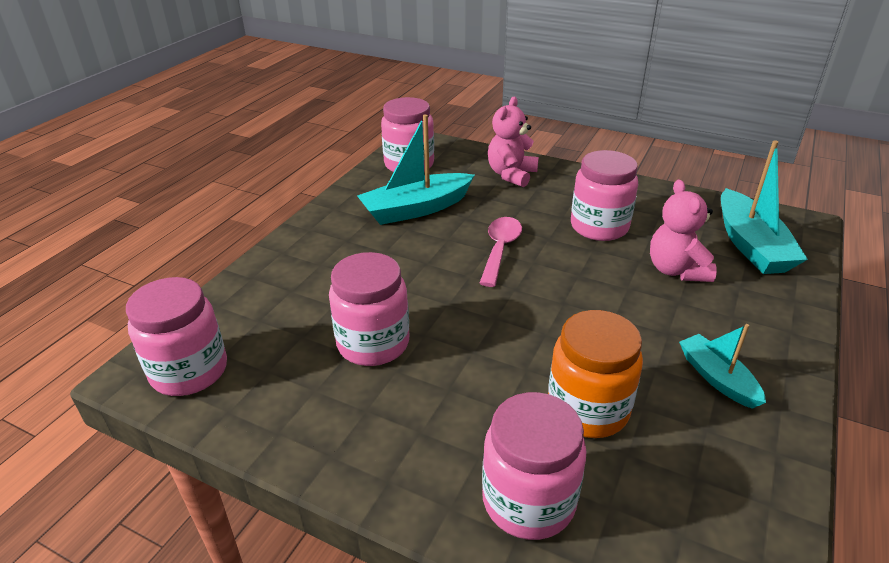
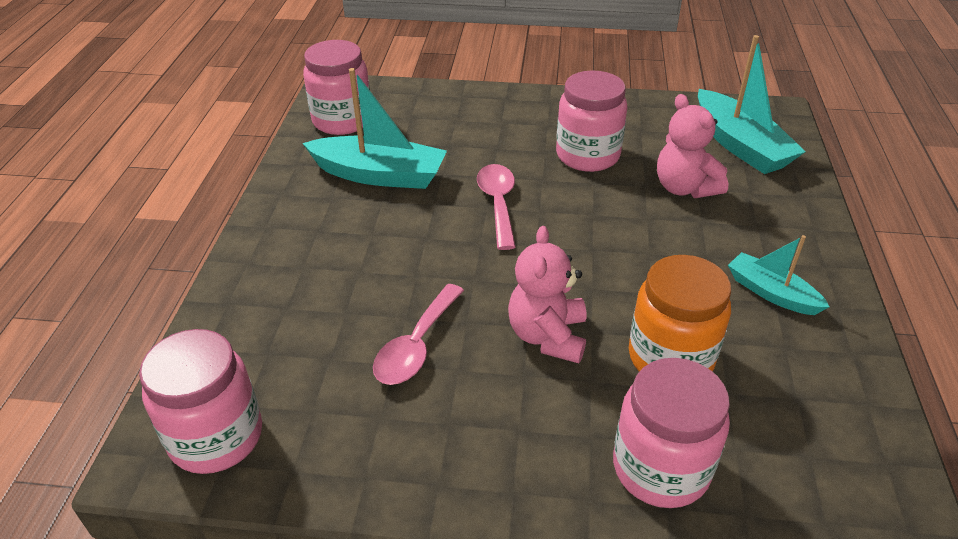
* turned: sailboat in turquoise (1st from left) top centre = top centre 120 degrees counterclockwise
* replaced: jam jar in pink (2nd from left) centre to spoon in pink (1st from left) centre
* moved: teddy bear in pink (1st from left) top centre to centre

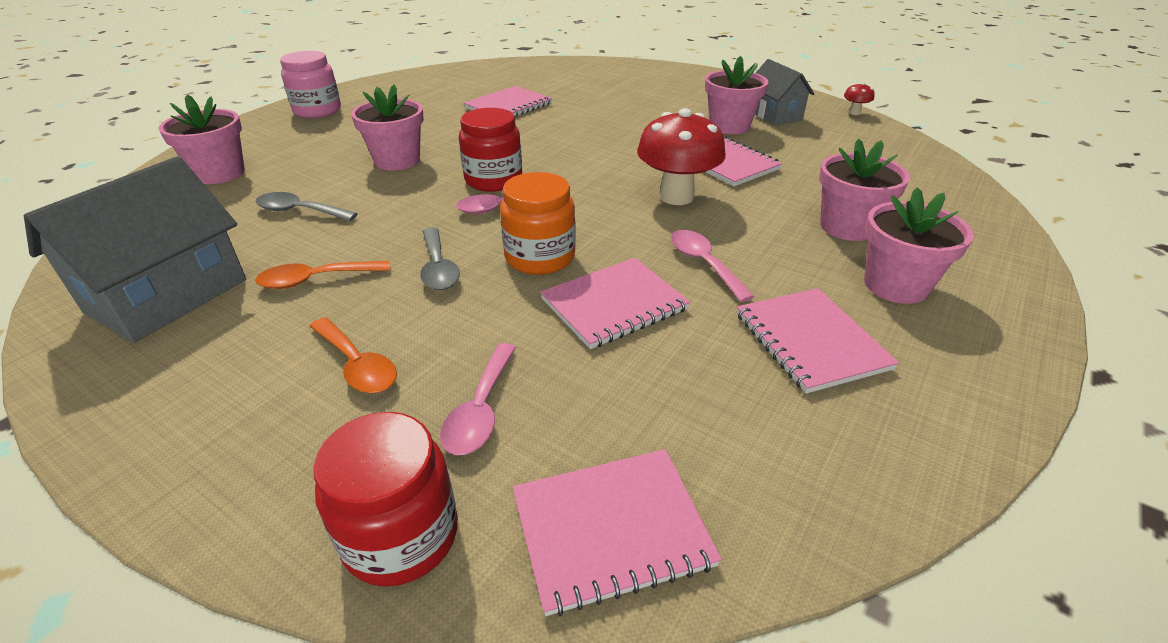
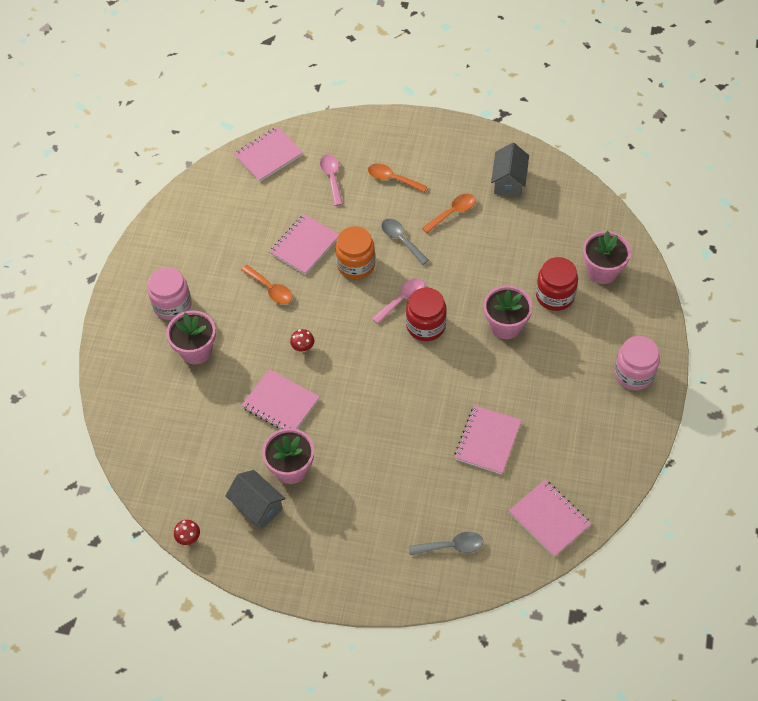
* replaced: flower pot in pink (5th from left) middle right to jam jar in pink (1st from left) middle left
* recoloured: spoon in pink (3rd from left) centre to spoon in bright orange (1st from left) centre
* resized: mushroom in red (1st from left in the first image) top centre = centre x0.44
* moved: spoon in ash-grey (1st from left in the first image) top left to spoon in ash-grey (2nd from left) bottom centre
* resized: house in ash-grey (1st from left in the first image) middle left = top right x0.62
* moved: exercise book in pink (5th from left) middle right to bottom right
* moved: jam jar in red (1st from left in the first image) bottom left to jam jar in red (2nd from left) middle right

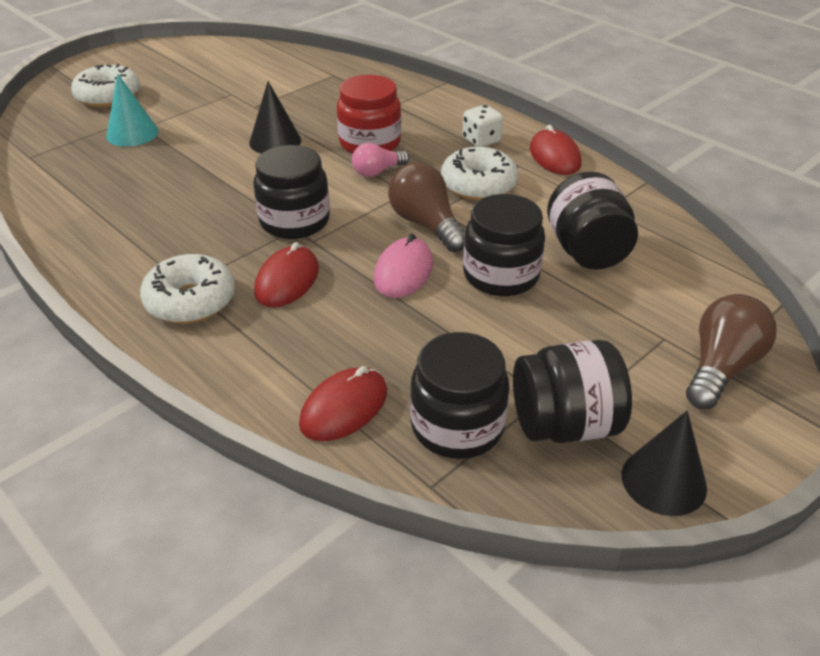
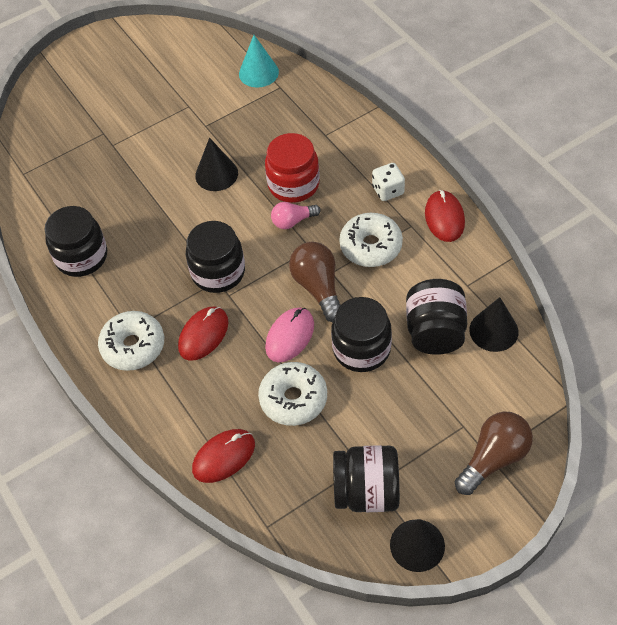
* moved: jam jar in jet-black (2nd from left in the first image) centre to jam jar in jet-black (1st from left) middle left
* moved: solid cone in turquoise top left to top centre
* moved: donut in pure white (1st from left in the first image) top left to donut in pure white (2nd from left) centre
* added: solid cone in jet-black (3rd from left) middle right

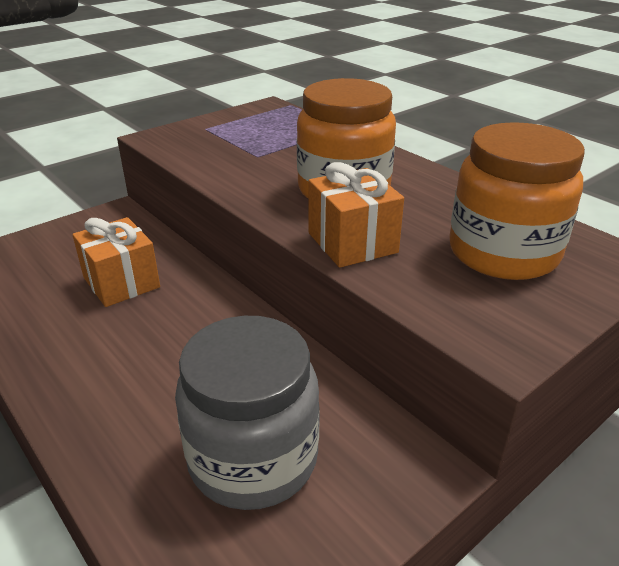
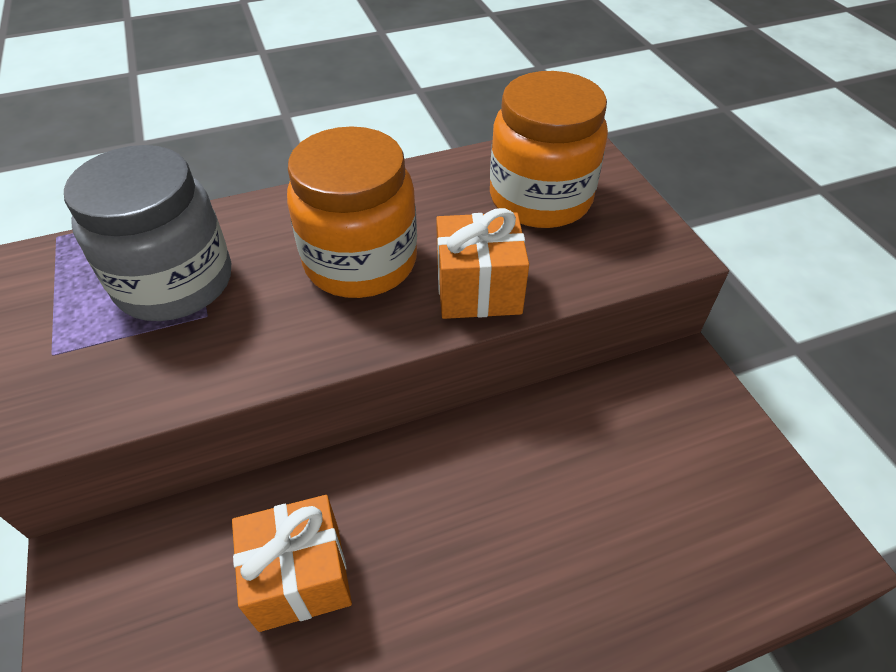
* moved: jam jar in ash-grey bottom centre to middle left

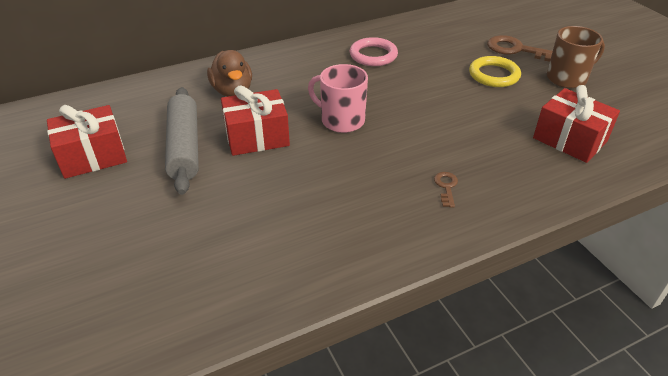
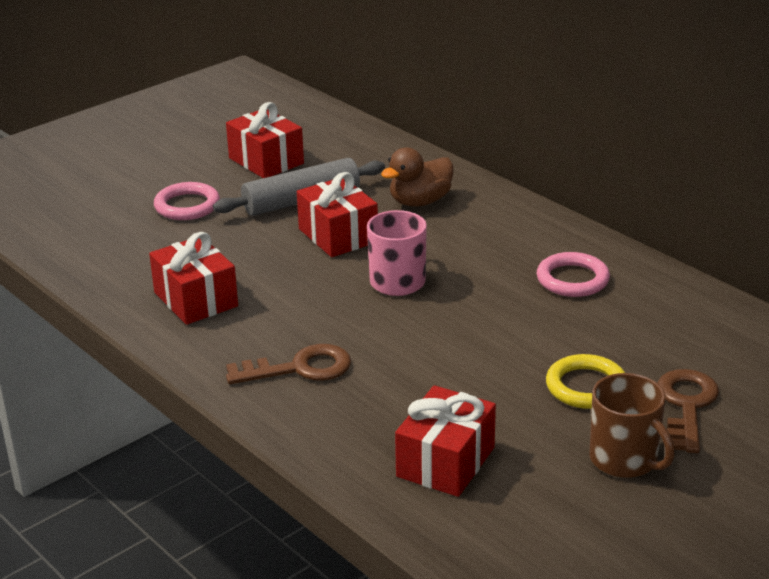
* added: present in red (1st from left) middle left
* added: hoop in pink (1st from left) middle left
* resized: latchkey in dark brown (1st from left) middle right = centre x2.00

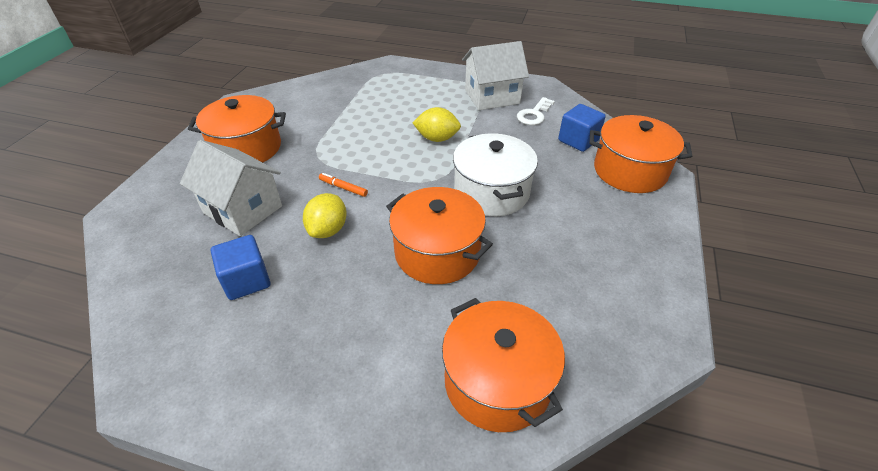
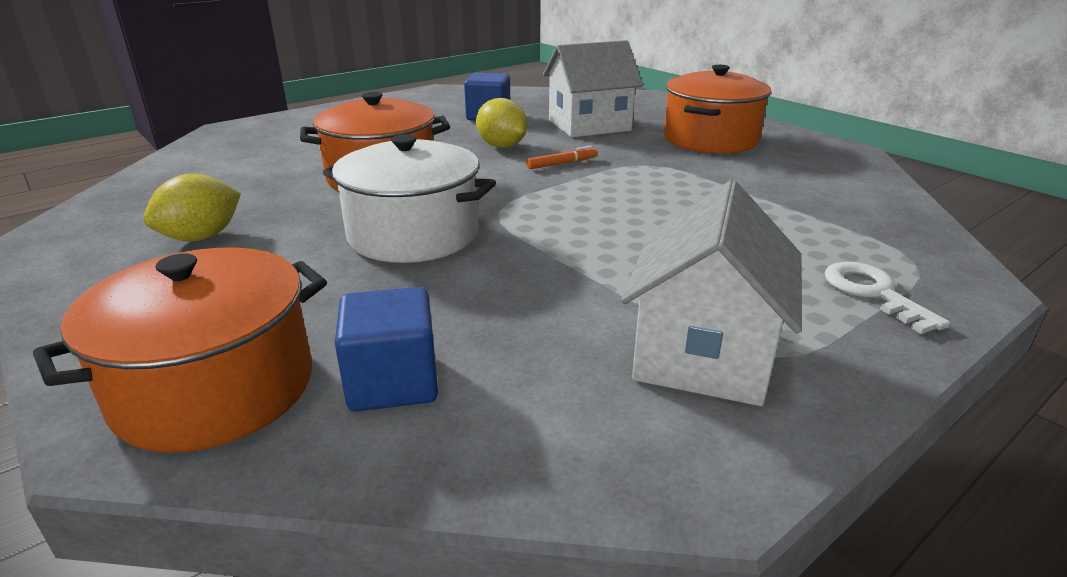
* moved: toy lemon in yellow (2nd from left in the first image) top centre to toy lemon in yellow (1st from left) middle left
* moved: latchkey in pure white top centre to middle right
* removed: stockpot in bright orange (3rd from left) bottom centre

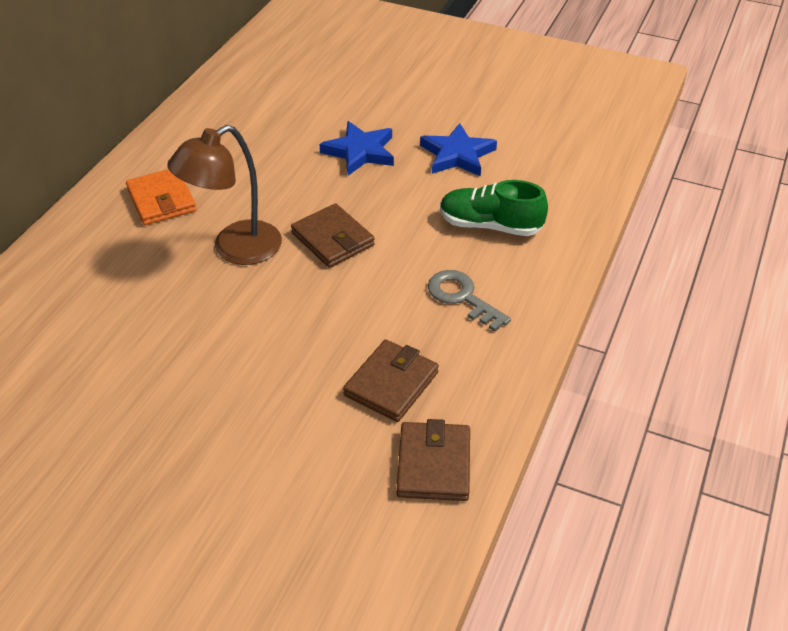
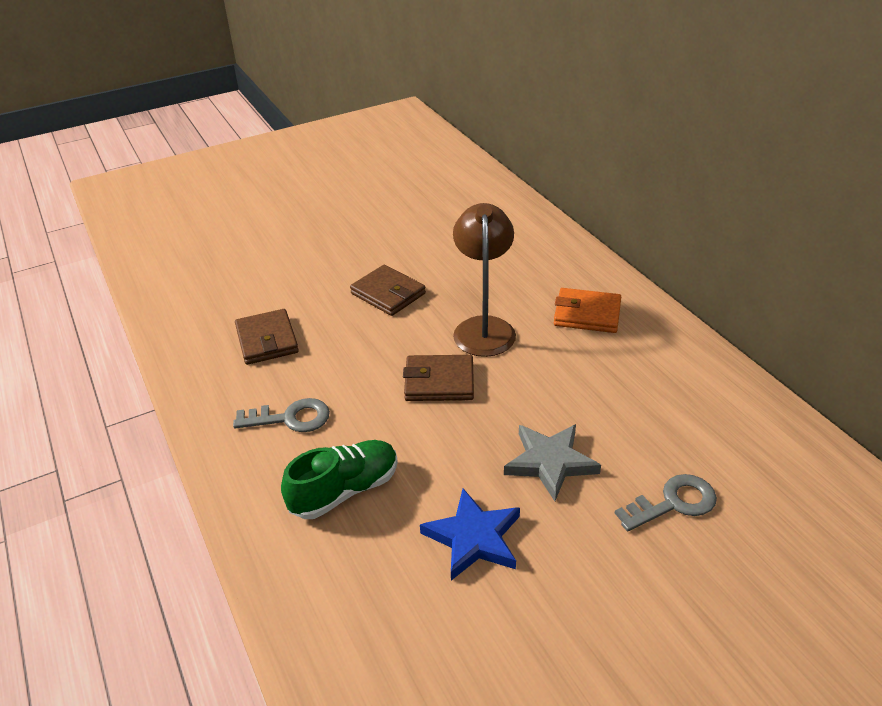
* moved: card wallet in dark brown (3rd from left in the first image) bottom centre to card wallet in dark brown (2nd from left) centre
* recoloured: star in blue (1st from left) top centre to star in ash-grey centre
* added: latchkey in ash-grey (2nd from left) bottom right

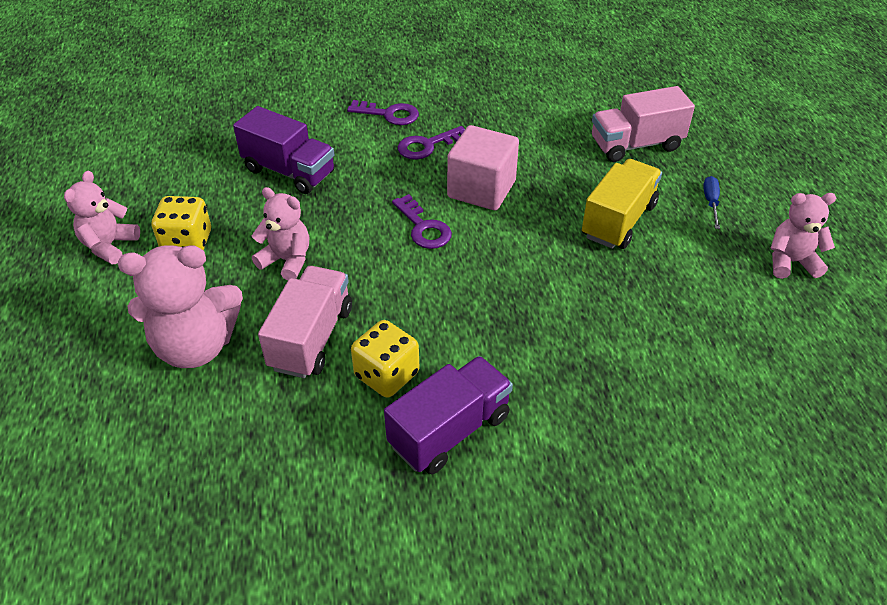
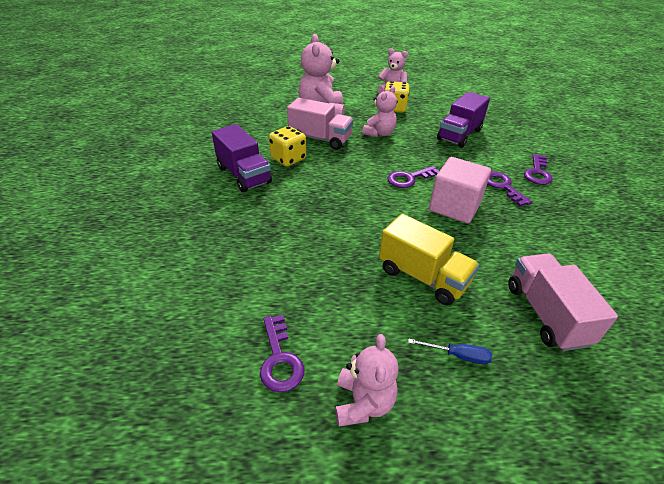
* added: latchkey in purple (1st from left) bottom centre

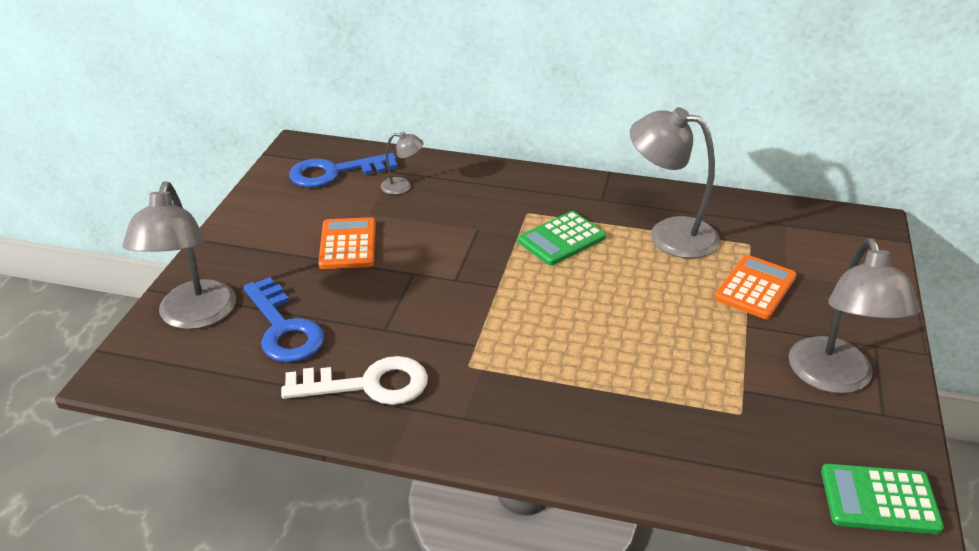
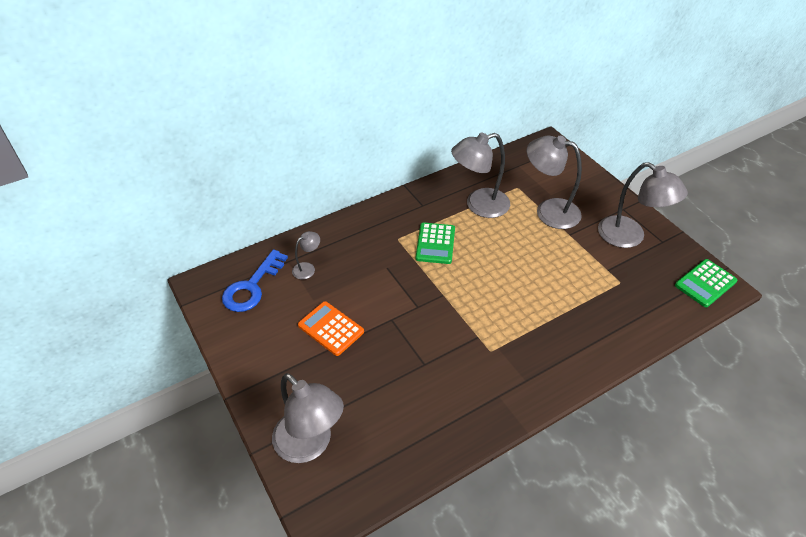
* replaced: adding machine in bright orange (2nd from left) middle right to desk lamp in ash-grey (4th from left) middle right
* removed: latchkey in blue (1st from left) middle left
* removed: latchkey in pure white bottom centre

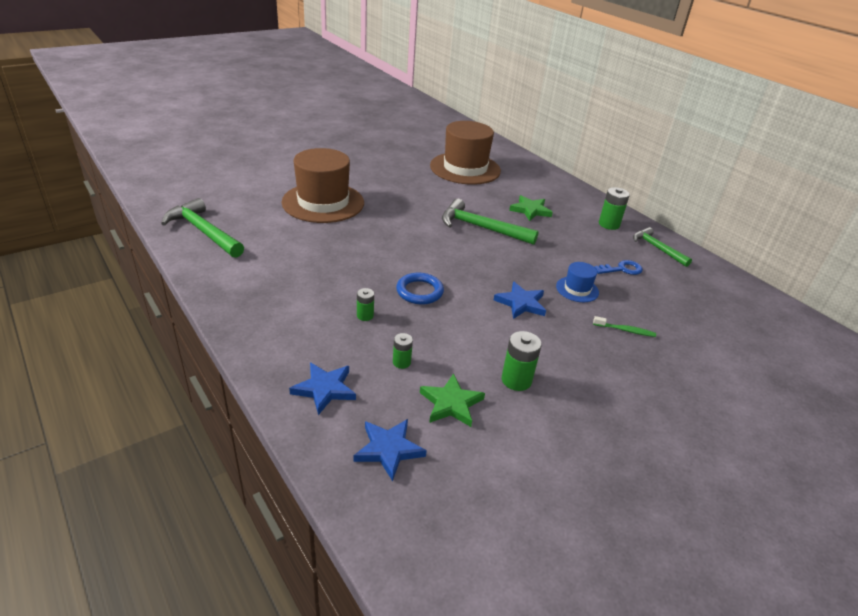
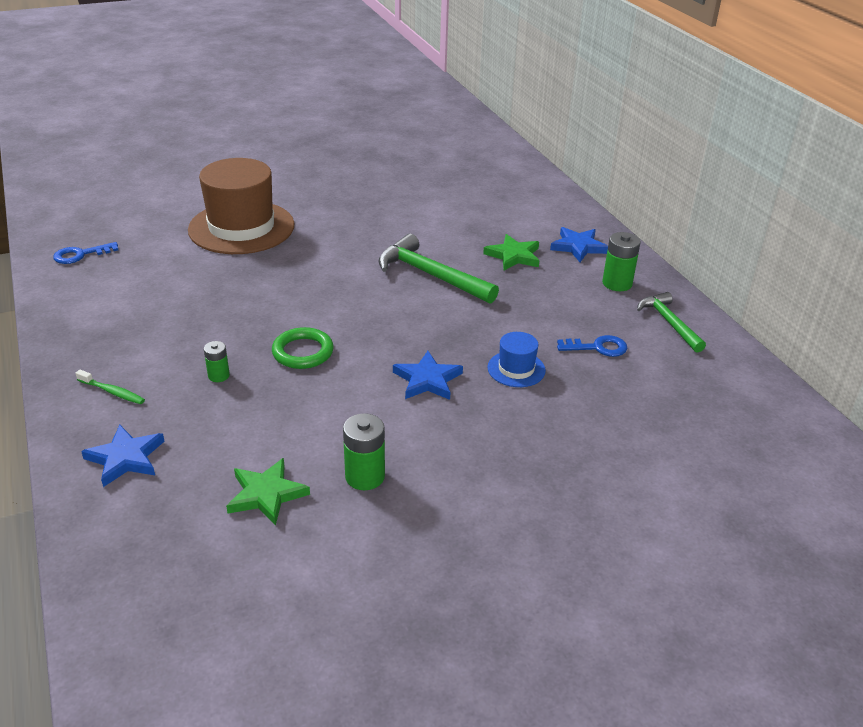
* replaced: claw hammer in leaf-green (1st from left) middle left to latchkey in blue (1st from left) middle left
* moved: dental brush in leaf-green middle right to middle left
* recoloured: hoop in blue centre to hoop in leaf-green centre
* moved: star in blue (2nd from left in the first image) bottom centre to star in blue (3rd from left) middle right
* removed: AA battery in leaf-green (2nd from left) centre
* removed: tall hat in dark brown (2nd from left) top centre

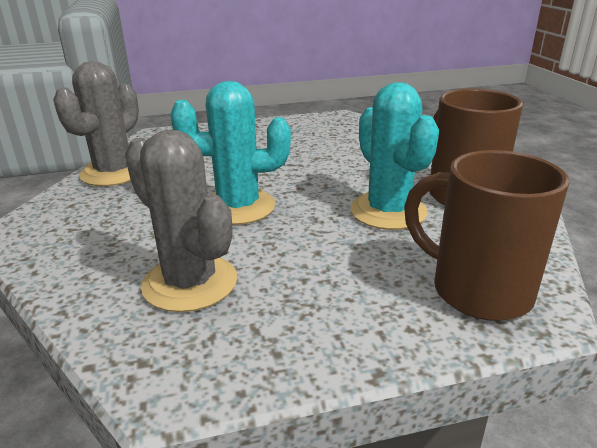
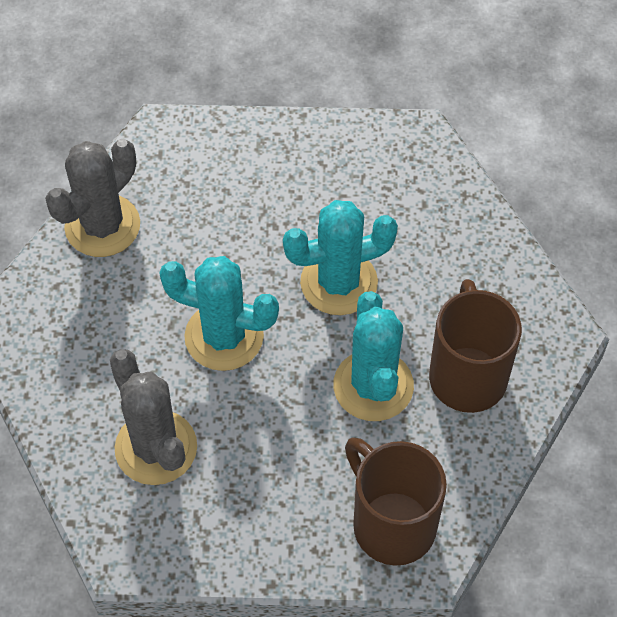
* added: prickly plant in turquoise (2nd from left) centre

